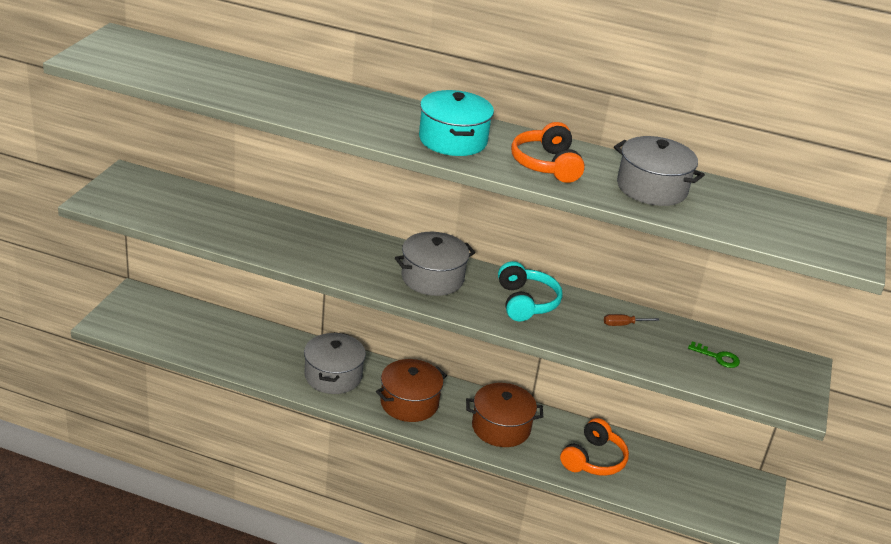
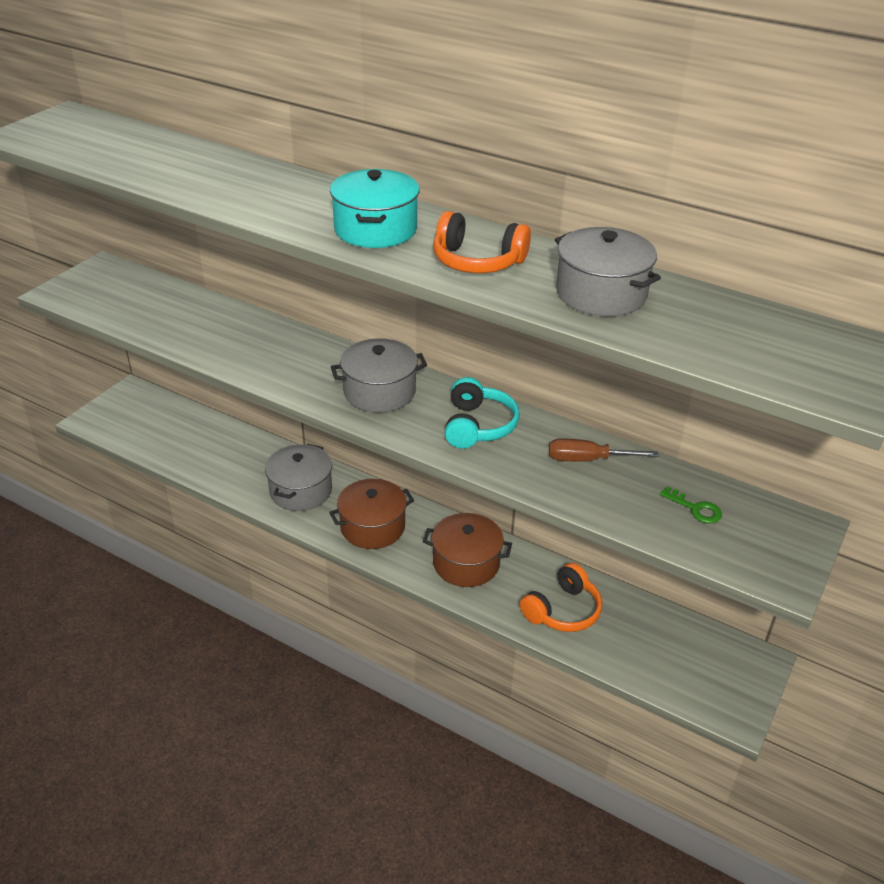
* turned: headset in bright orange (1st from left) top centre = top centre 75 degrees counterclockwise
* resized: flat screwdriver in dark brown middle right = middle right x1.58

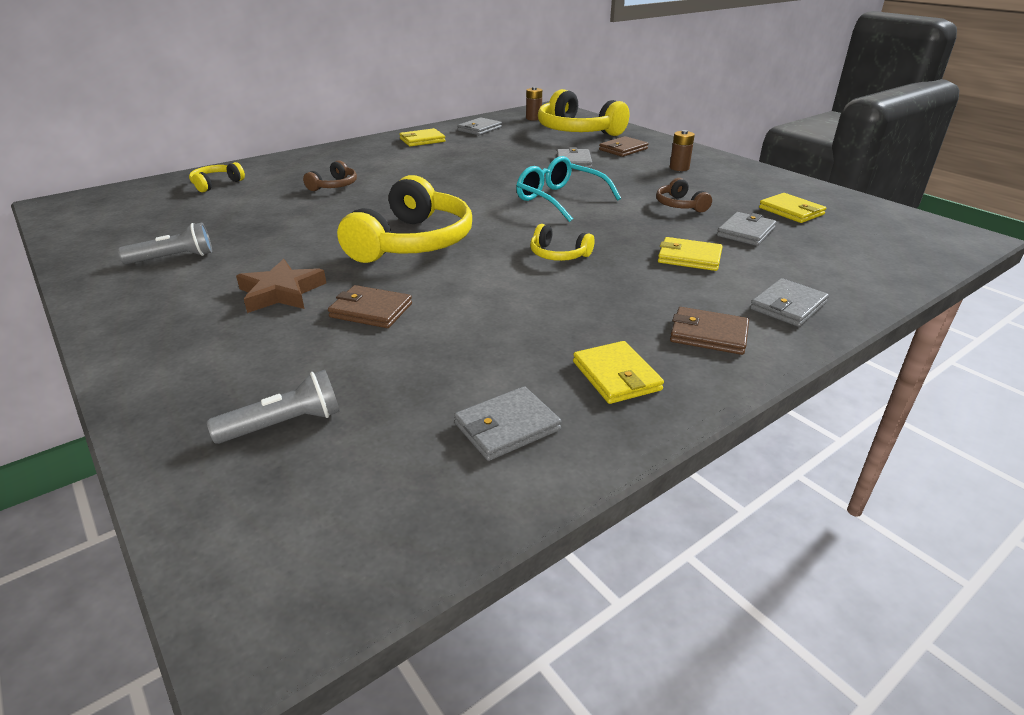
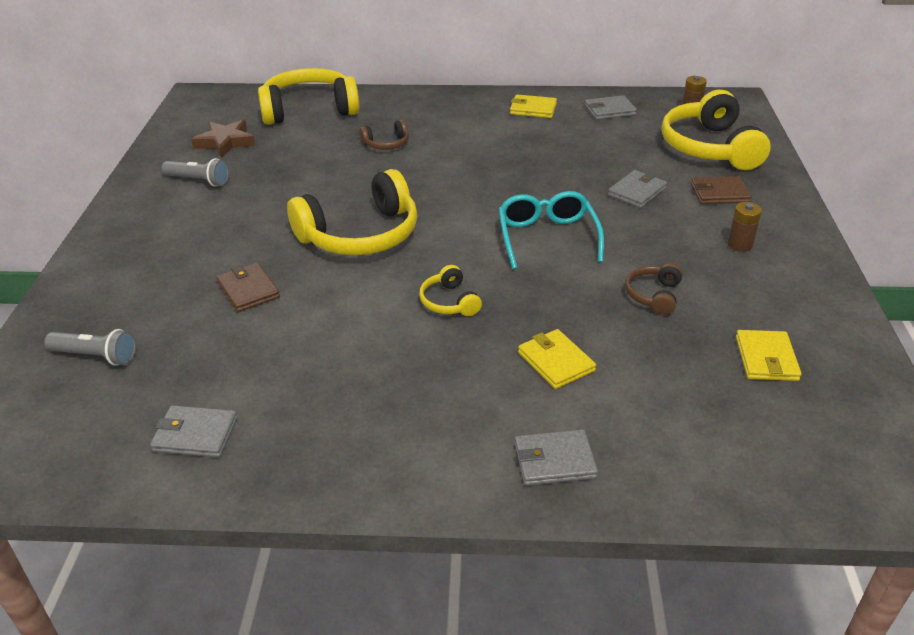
* moved: star in dark brown middle left to top left
* resized: headset in yellow (1st from left) top left = top centre x2.16
* removed: card wallet in yellow (2nd from left) centre
* removed: card wallet in dark brown (3rd from left) middle right
* removed: card wallet in ash-grey (4th from left) top right

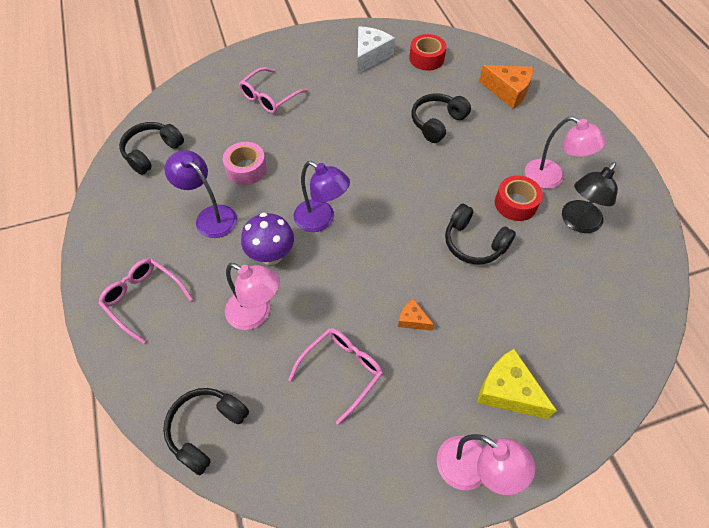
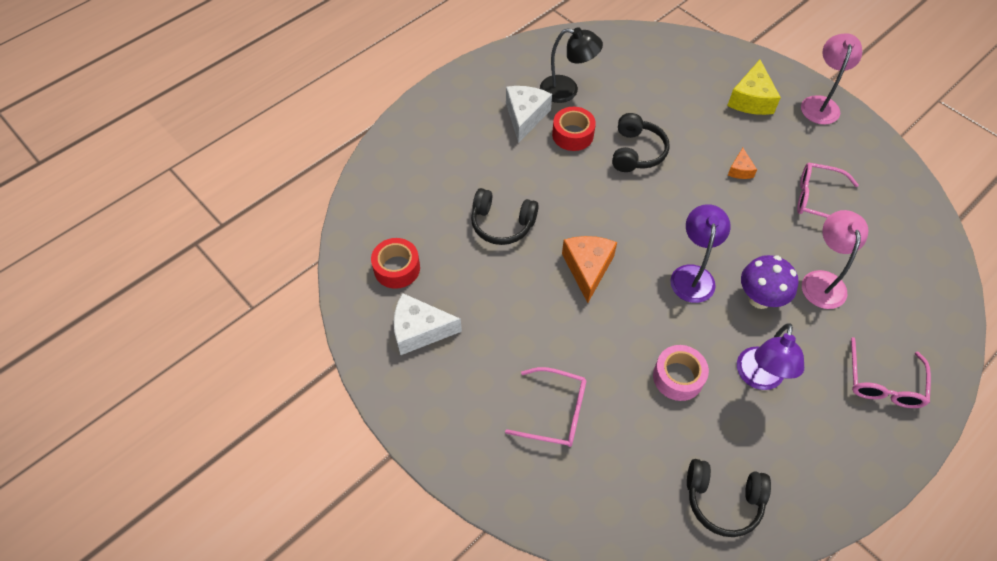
* replaced: desk lamp in pink (3rd from left) top right to cheese wedge in pure white (2nd from left) top centre
* moved: cheese wedge in bright orange (2nd from left in the first image) top right to cheese wedge in bright orange (1st from left) centre
* removed: headset in jet-black (2nd from left) bottom left

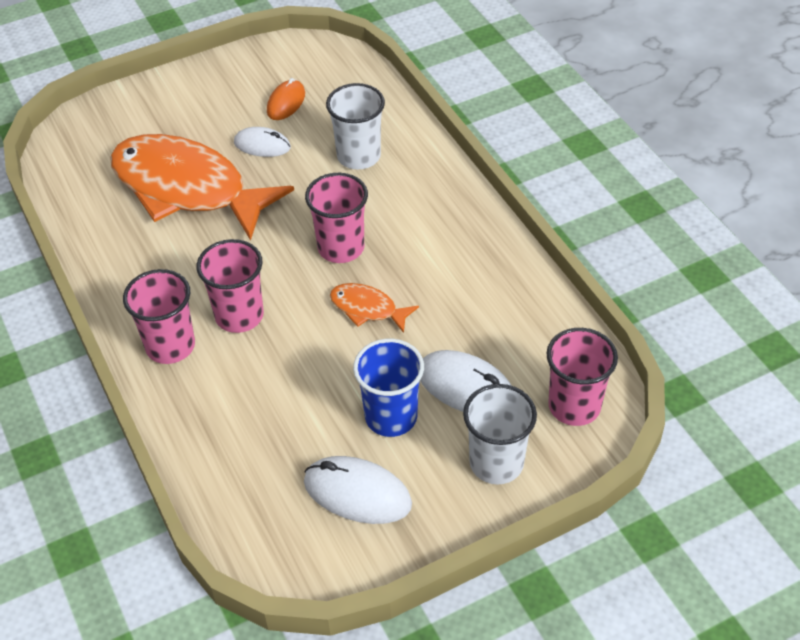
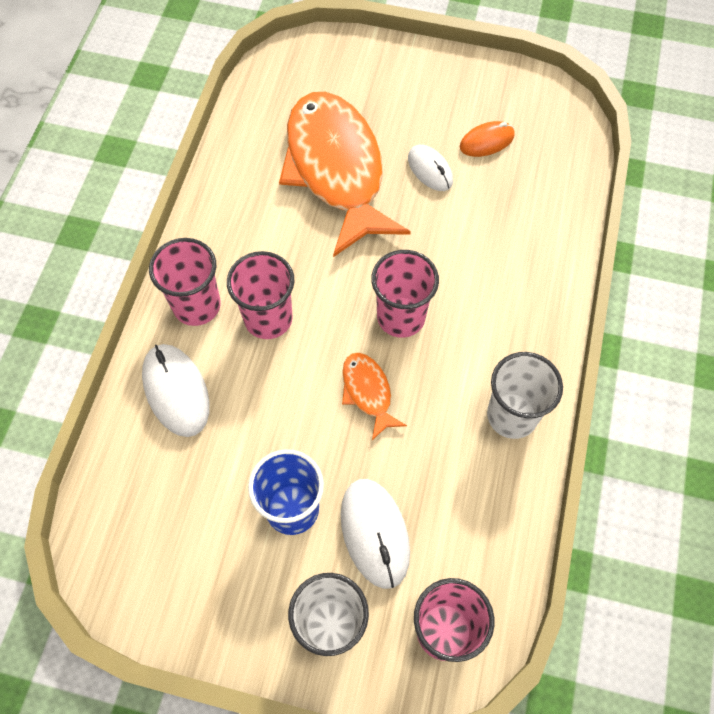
* moved: computer mouse in pure white (2nd from left in the first image) bottom centre to computer mouse in pure white (1st from left) middle left
* moved: tumbler in pure white (1st from left in the first image) top centre to tumbler in pure white (2nd from left) middle right

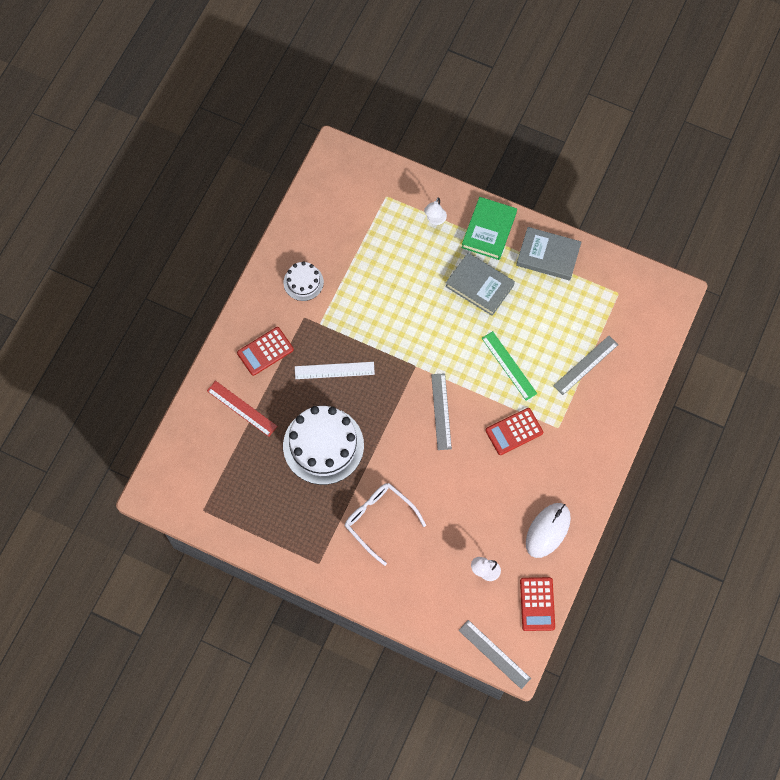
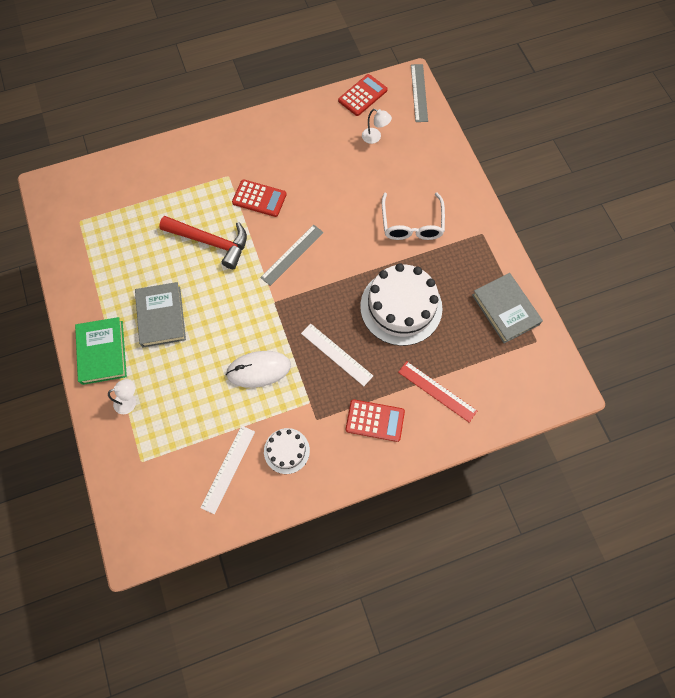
* turned: hardcover in leaf-green top centre = middle left 75 degrees counterclockwise
* replaced: ruler in leaf-green centre to claw hammer in red middle left
* added: ruler in pure white (1st from left) bottom centre
* moved: computer mouse in pure white bottom right to centre
* turned: ruler in red middle left = centre 45 degrees counterclockwise
* moved: hardcover in ash-grey (2nd from left) top right to middle right
* removed: ruler in ash-grey (3rd from left) middle right

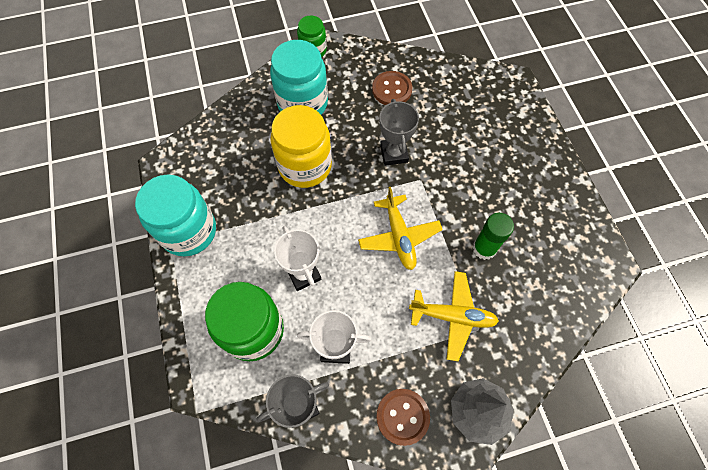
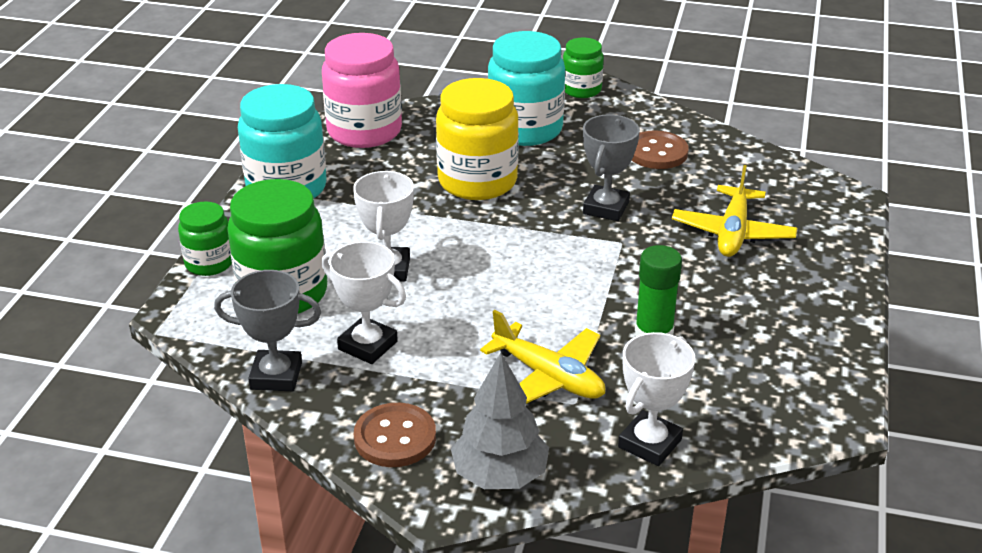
* added: jam jar in leaf-green (1st from left) middle left
* added: jam jar in pink top centre
* added: trophy in pure white (3rd from left) bottom right
* moved: toy plane in yellow (1st from left in the first image) centre to toy plane in yellow (2nd from left) middle right

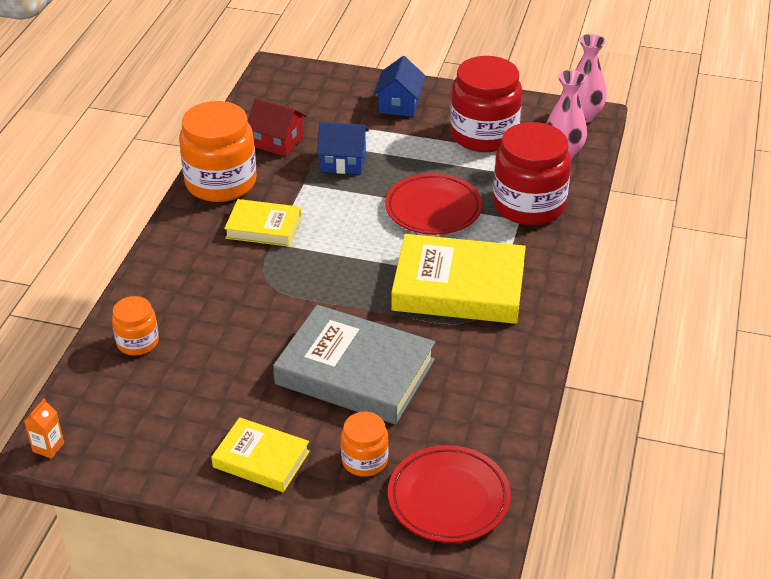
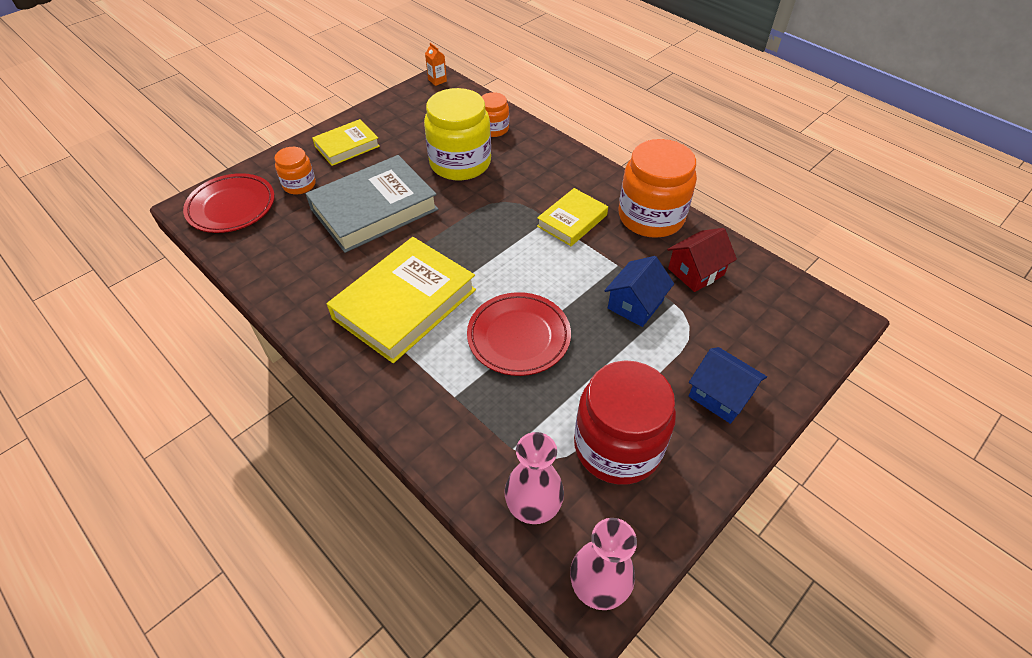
* added: jam jar in yellow top centre
* removed: jam jar in red (2nd from left) top right

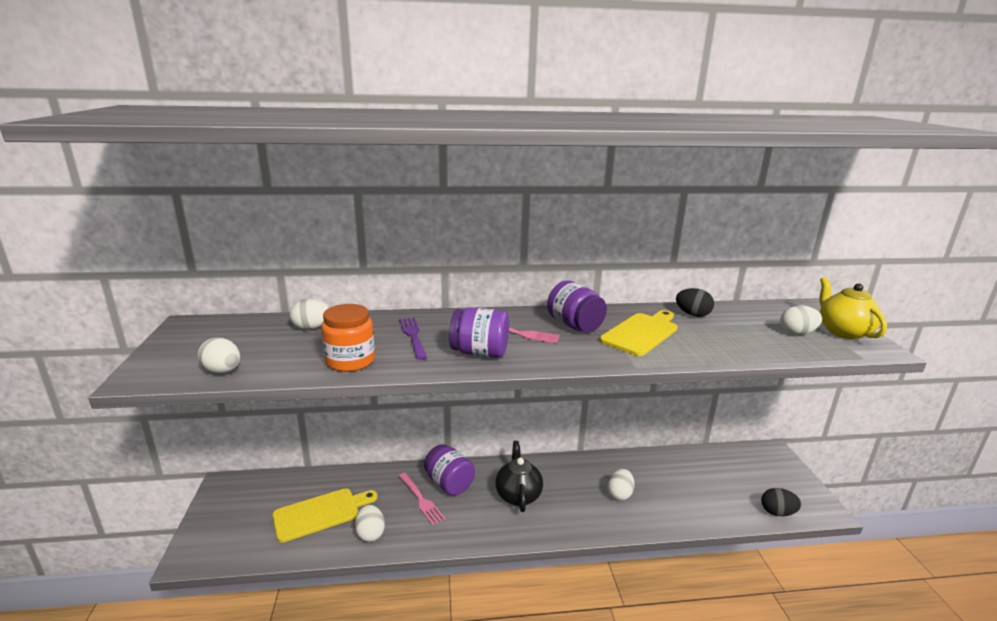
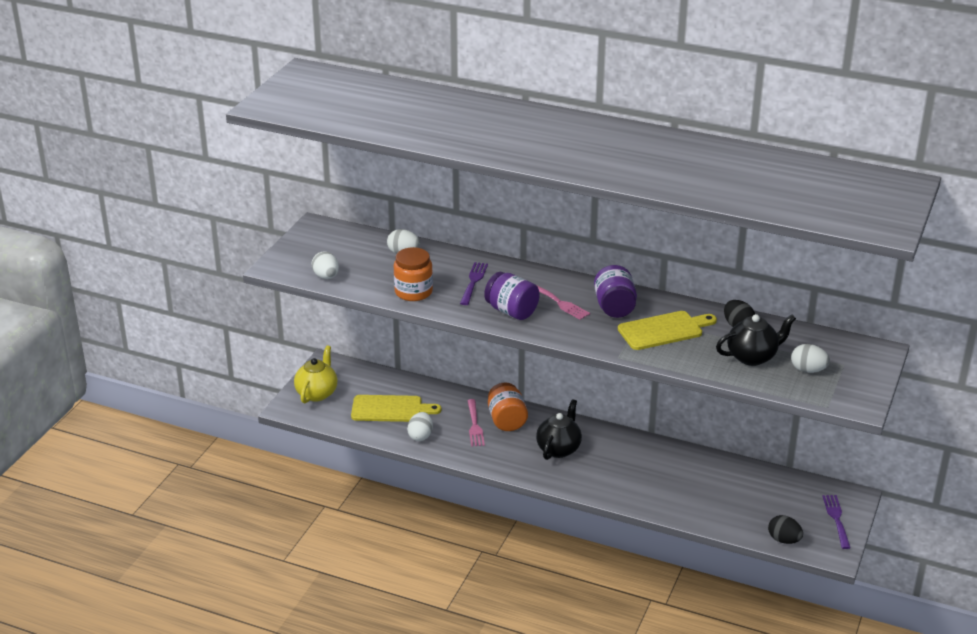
* moved: tea pot in yellow middle right to middle left
* recoloured: jam jar in purple (1st from left) bottom centre to jam jar in bright orange (2nd from left) centre
* added: tea pot in jet-black (2nd from left) middle right
* added: fork in purple (2nd from left) bottom right
* removed: egg in pure white (4th from left) bottom centre

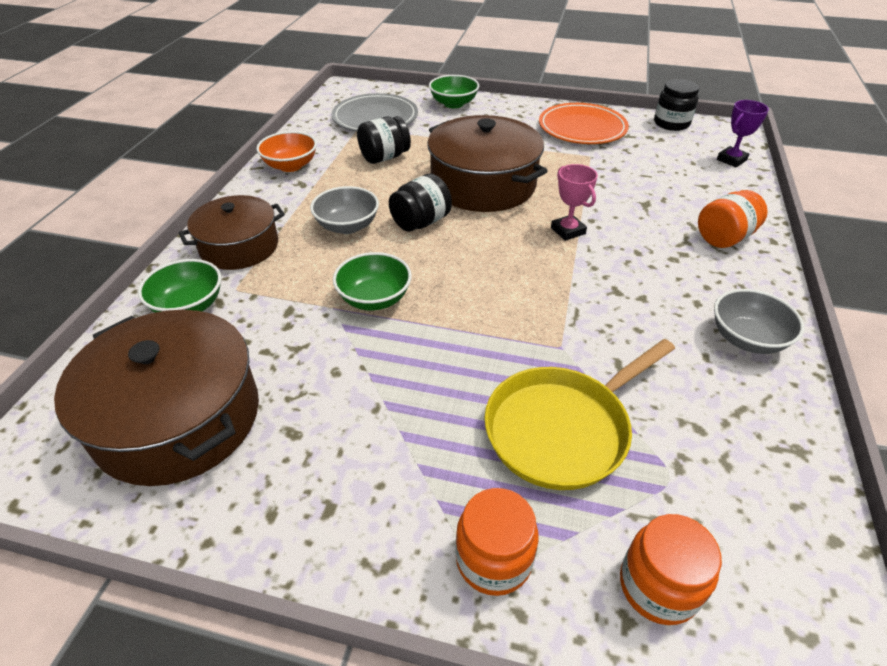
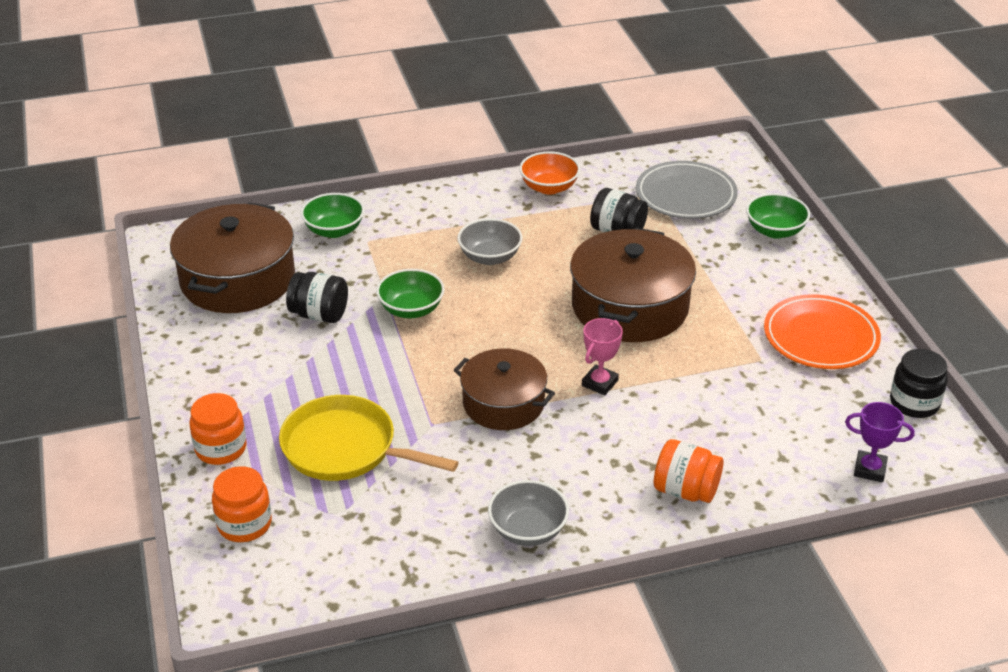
* moved: jam jar in jet-black (2nd from left in the first image) top centre to jam jar in jet-black (1st from left) middle left
* moved: stockpot in dark brown (2nd from left) middle left to centre

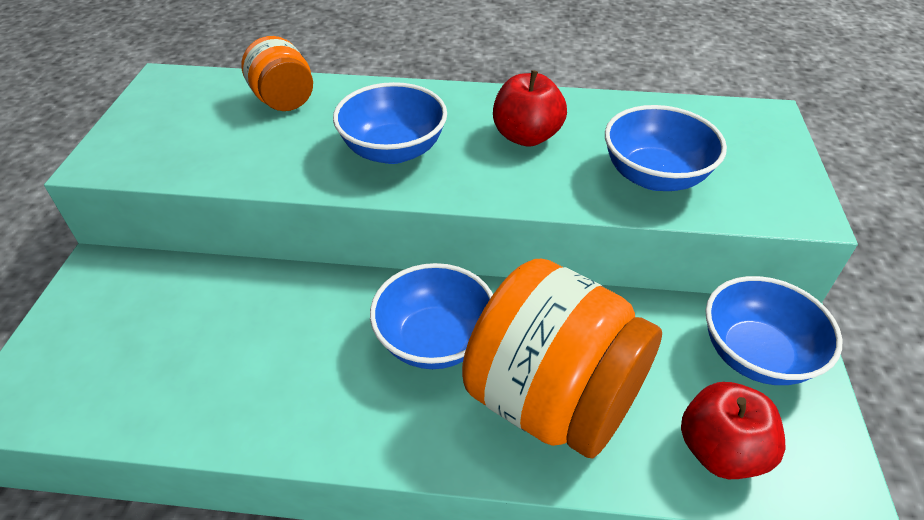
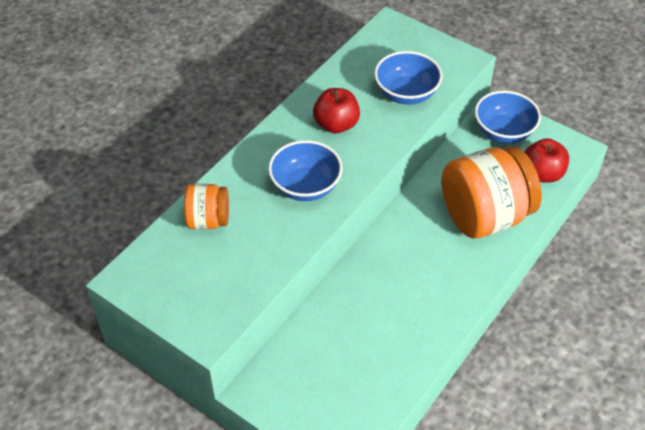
* removed: serving bowl in blue (2nd from left) centre

